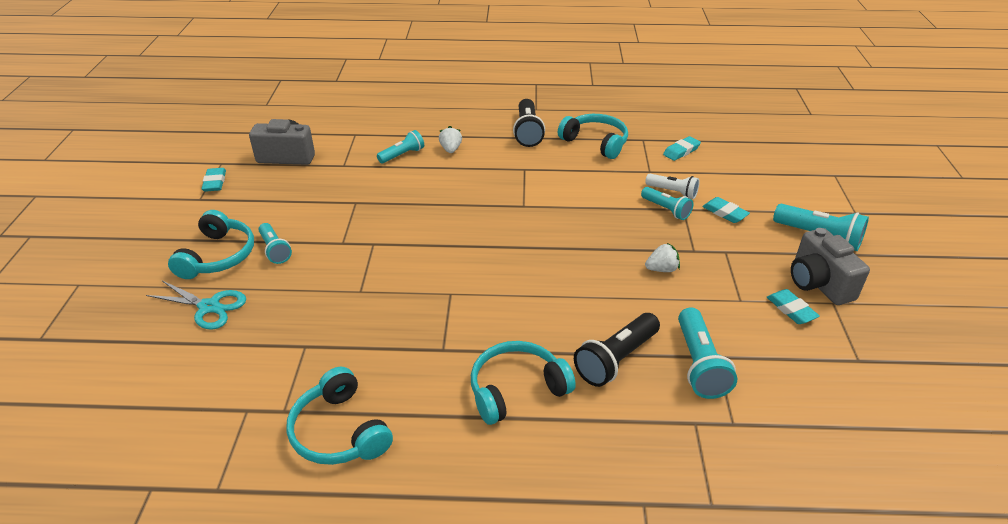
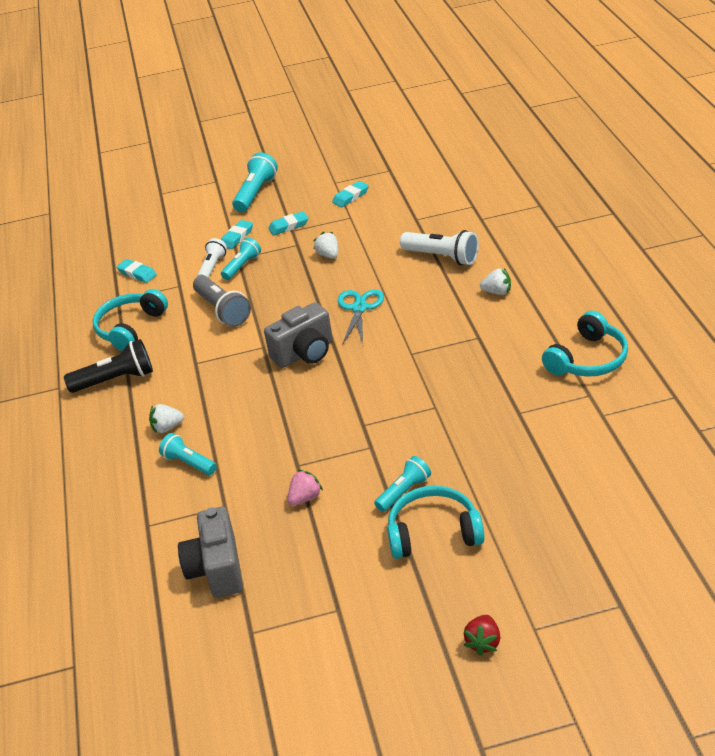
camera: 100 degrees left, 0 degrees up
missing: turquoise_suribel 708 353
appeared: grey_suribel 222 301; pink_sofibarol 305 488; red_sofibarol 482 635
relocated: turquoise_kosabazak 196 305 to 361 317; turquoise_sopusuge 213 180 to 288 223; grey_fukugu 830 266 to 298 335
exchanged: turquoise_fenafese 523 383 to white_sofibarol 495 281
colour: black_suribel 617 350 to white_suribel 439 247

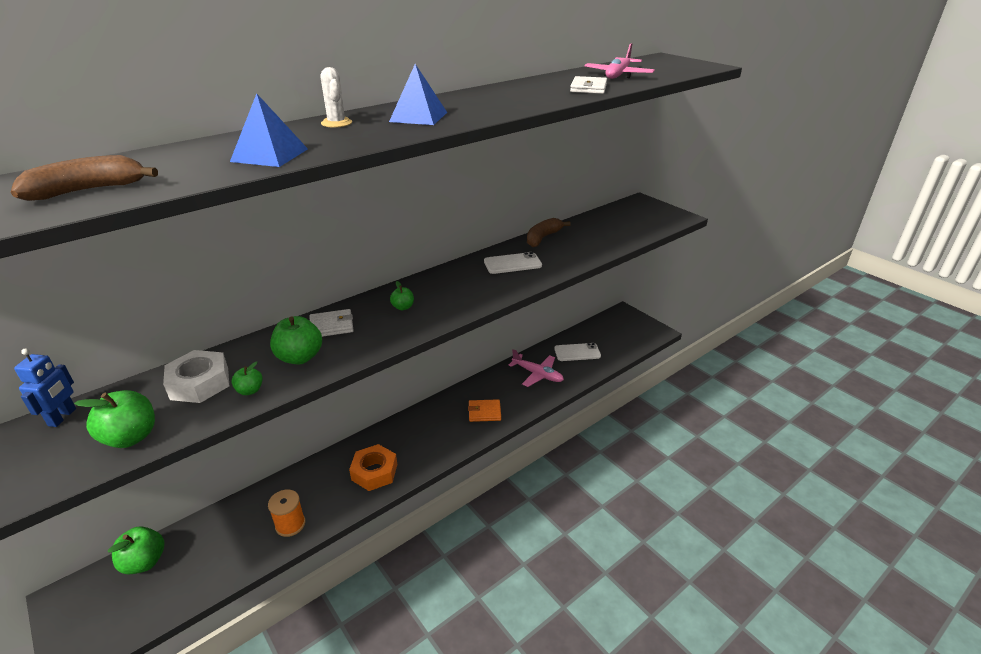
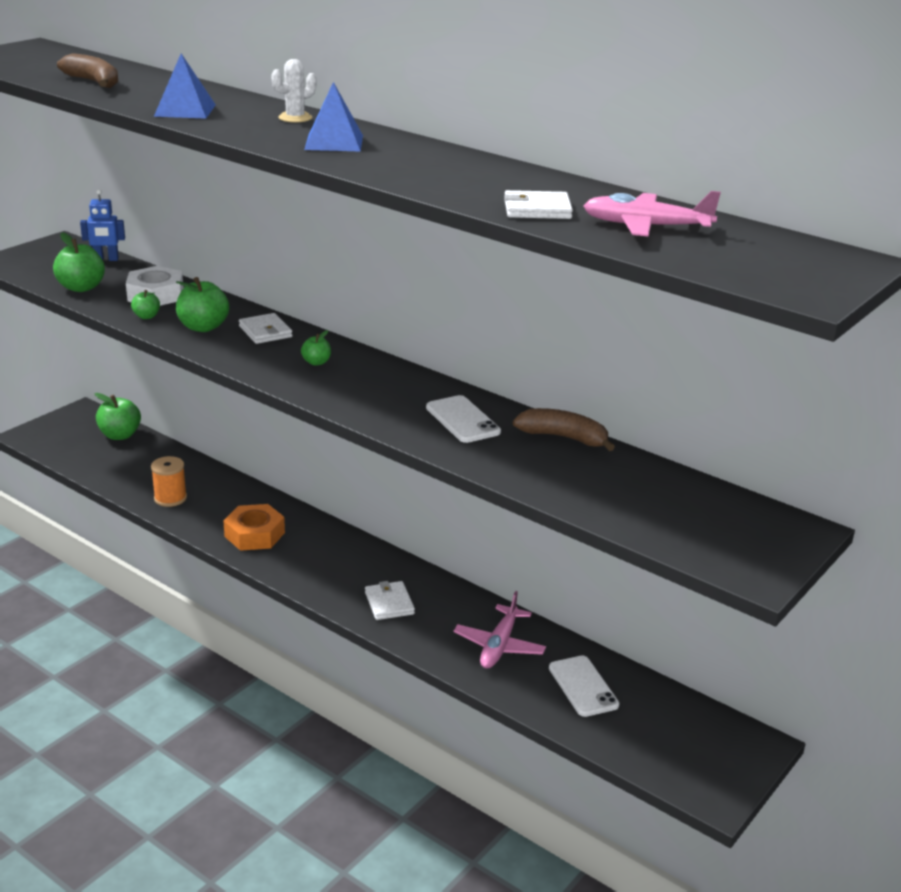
camera: 75 degrees right, 5 degrees down
colour: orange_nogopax 484 410 to white_nogopax 390 600

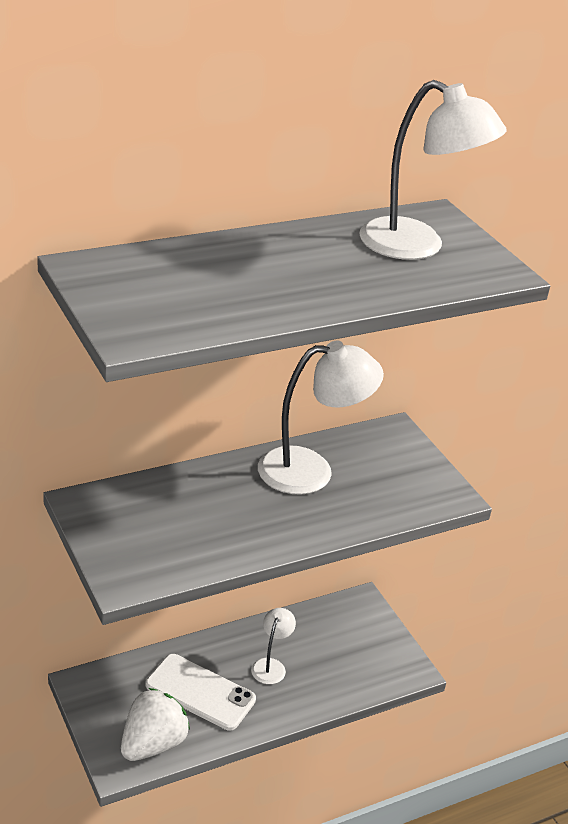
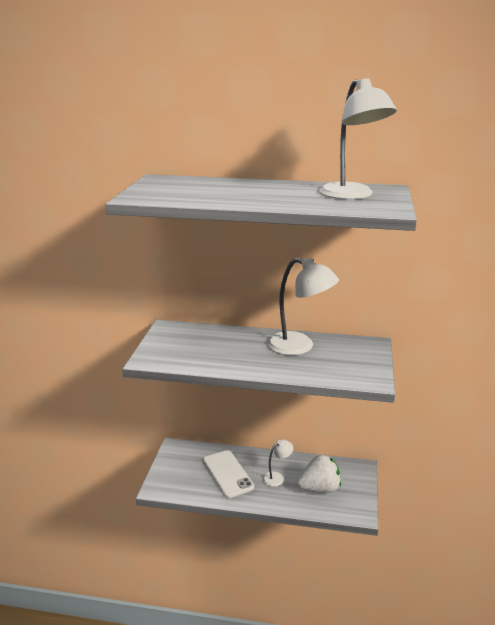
camera: 40 degrees right, 10 degrees down
relocated: white_sofibarol 155 724 to 319 474

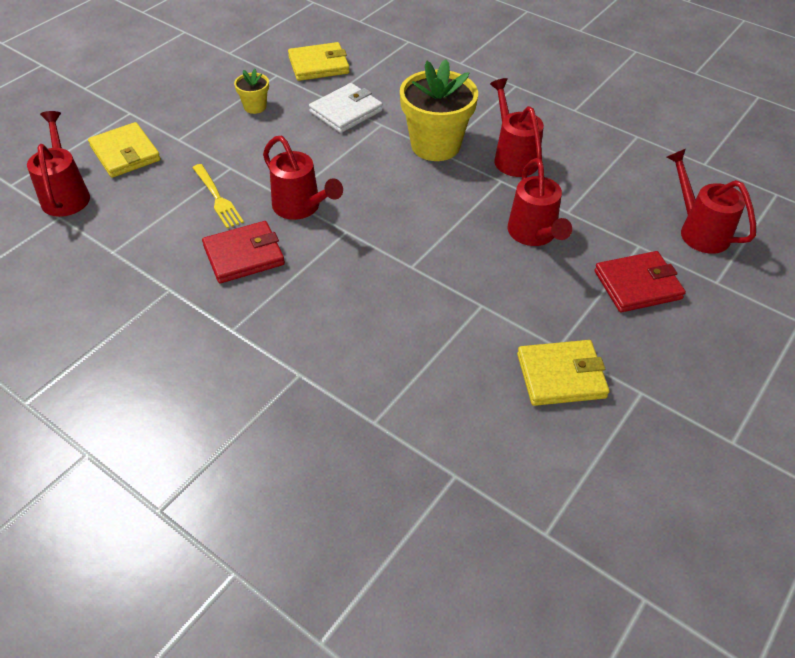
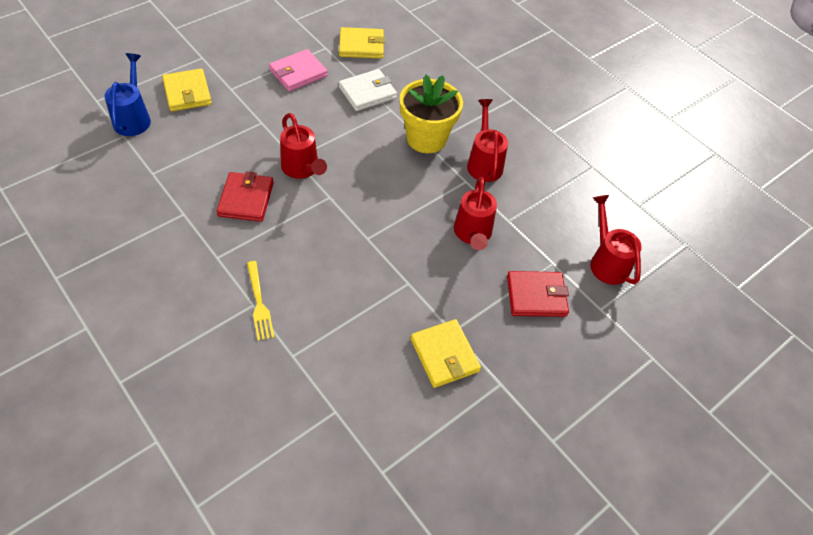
camera: 10 degrees right, 5 degrees up
relocated: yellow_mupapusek 218 196 to 260 301
exchanged: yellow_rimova 251 91 to pink_nogopax 298 70
colour: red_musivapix 58 164 to blue_musivapix 128 94
spun: red_nogopax 243 252 = 245 196 75 degrees counterclockwise; yellow_nogopax 563 373 = 446 353 60 degrees clockwise

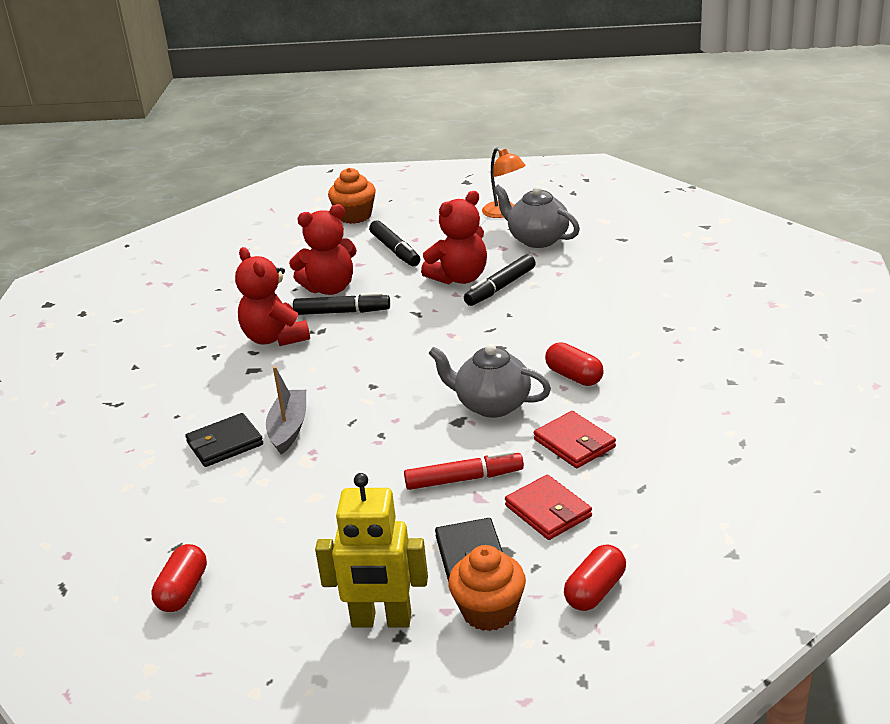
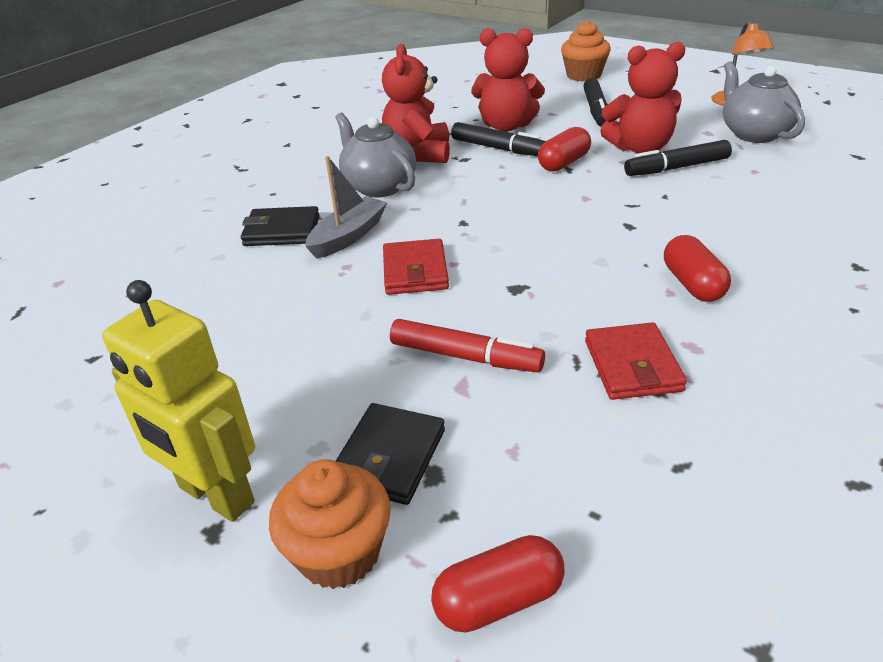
camera: 30 degrees right, 5 degrees up
relocated: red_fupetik 179 578 to 564 149; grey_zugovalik 490 381 to 375 155; red_nogopax 548 507 to 416 267

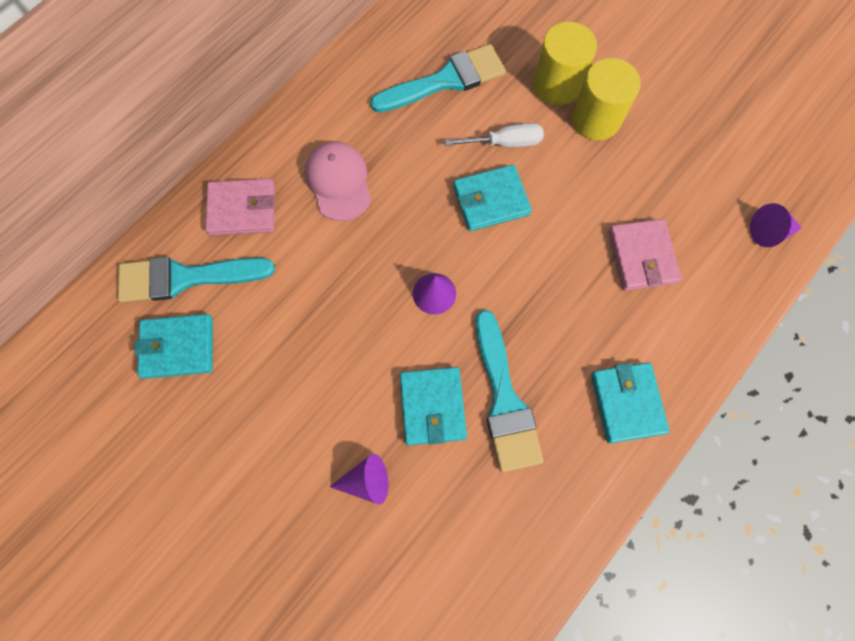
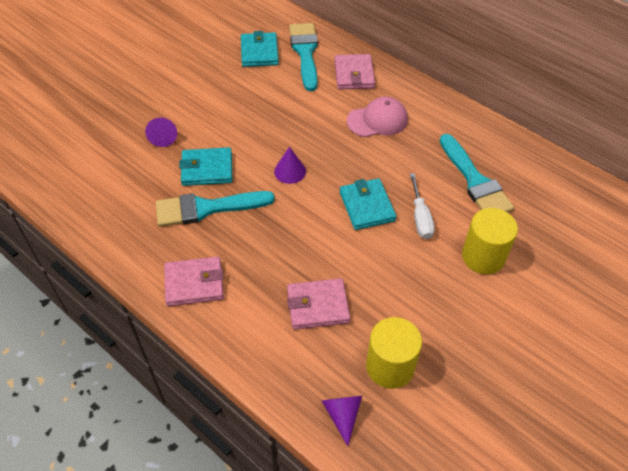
camera: 90 degrees right, 20 degrees down
relocated: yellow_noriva 606 99 to 394 353
colour: turquoise_nogopax 630 402 to pink_nogopax 194 281

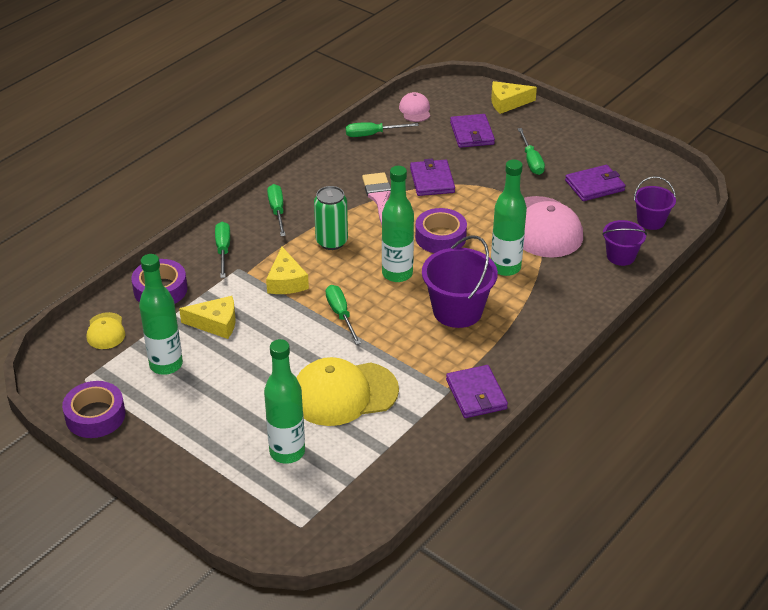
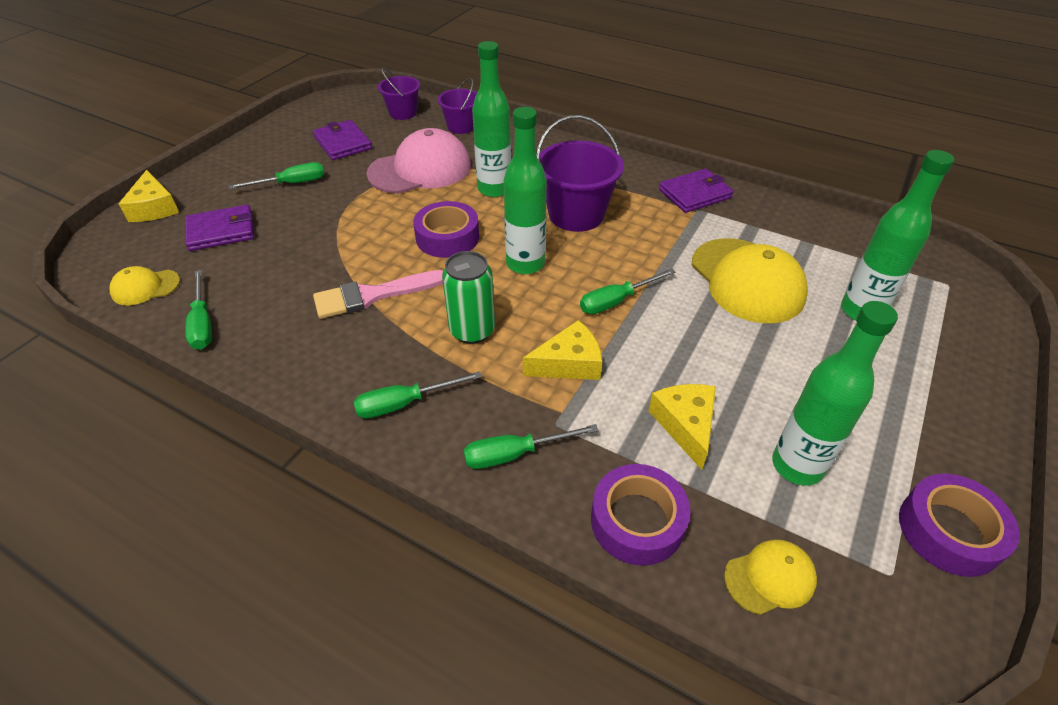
camera: 100 degrees left, 5 degrees up
missing: purple_nogopax 432 177
colour: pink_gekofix 414 107 to yellow_gekofix 145 286

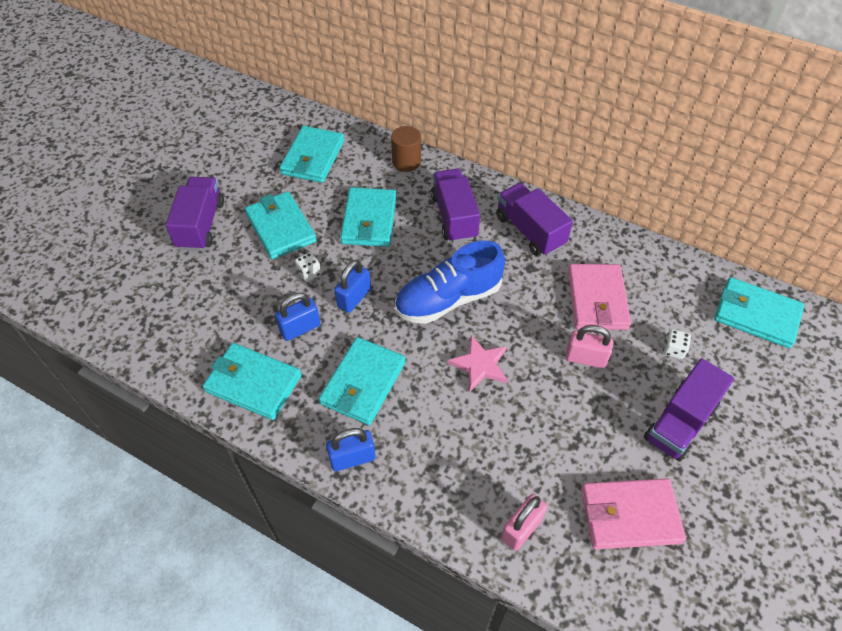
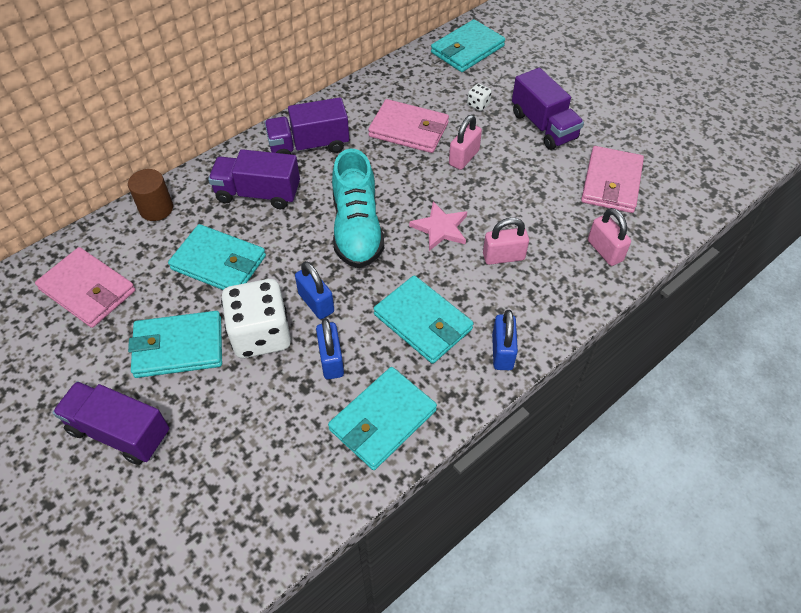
camera: 70 degrees left, 0 degrees up
appeared: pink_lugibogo 506 241
colour: turquoise_nogopax 312 154 to pink_nogopax 85 287; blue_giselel 450 282 to turquoise_giselel 358 208
size: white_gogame 308 267 = 256 318 x2.43

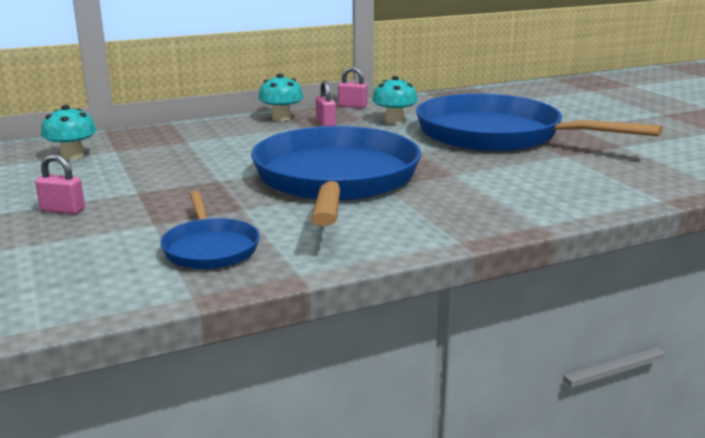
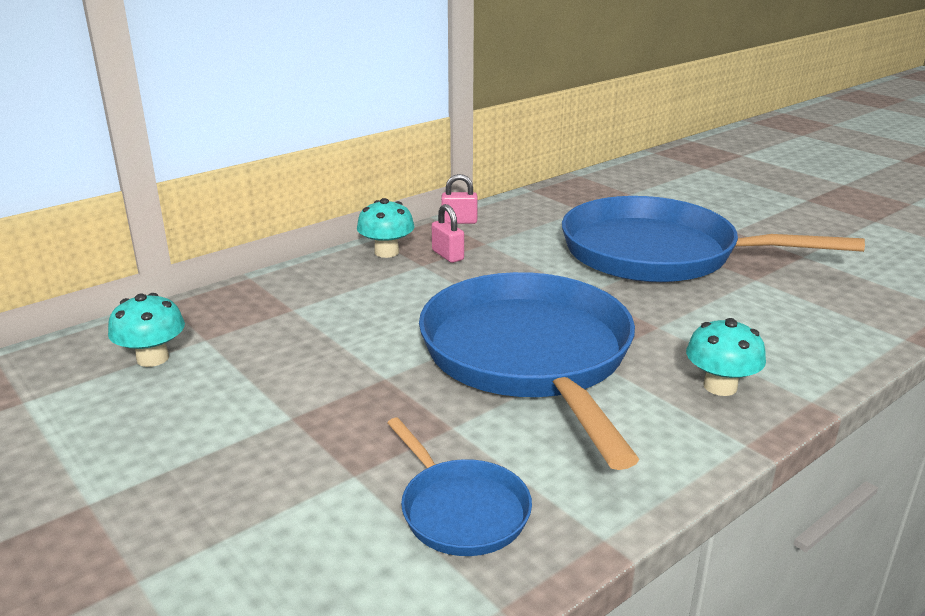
camera: 15 degrees left, 5 degrees up
missing: pink_lugibogo 60 184
relocated: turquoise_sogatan 395 100 to 726 357

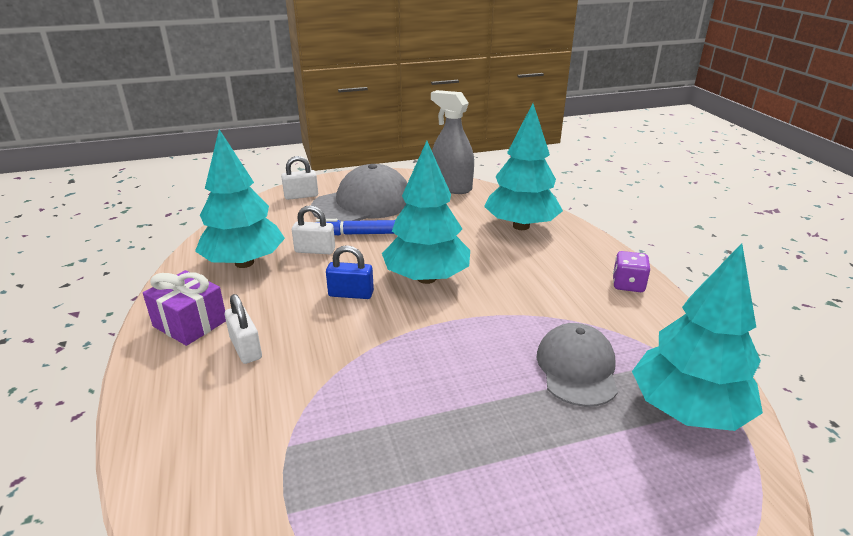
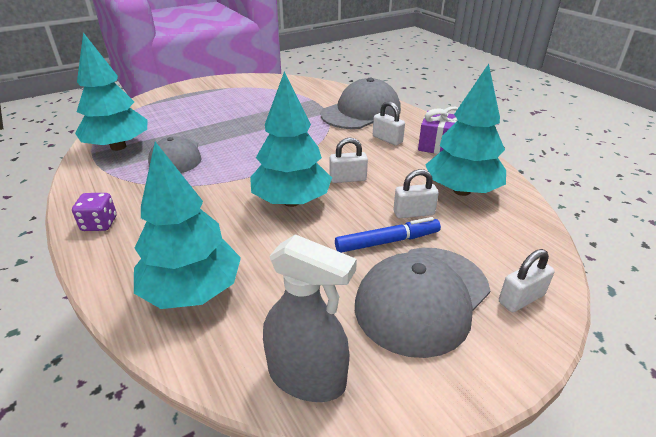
camera: 165 degrees right, 5 degrees up
appeared: grey_gekofix 361 103
colour: blue_lugibogo 350 272 to white_lugibogo 349 160

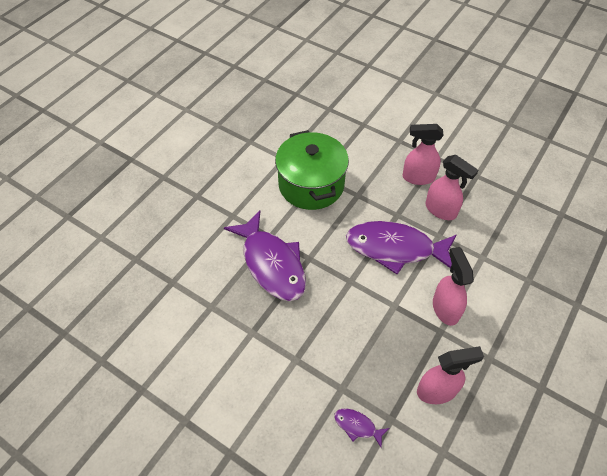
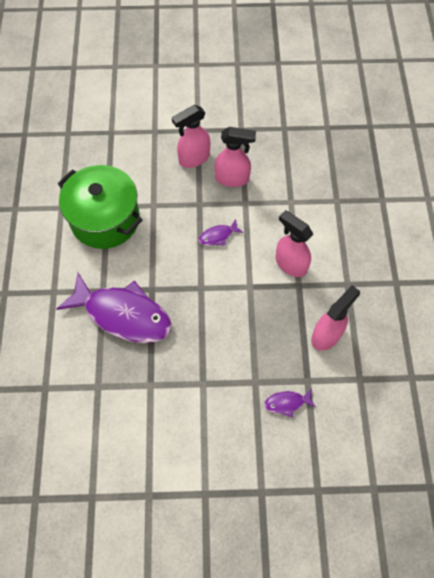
camera: 35 degrees left, 10 degrees up
size: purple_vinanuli 401 247 = 221 232 x0.41

